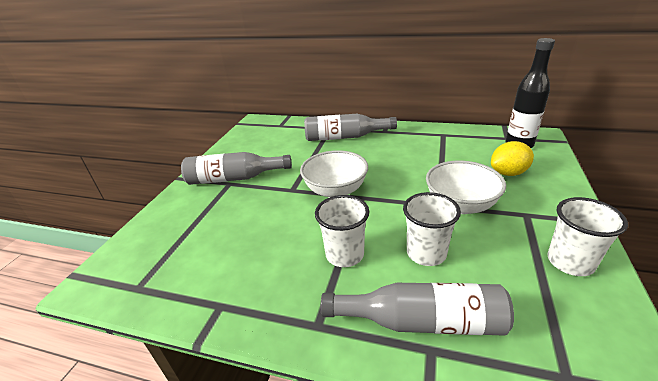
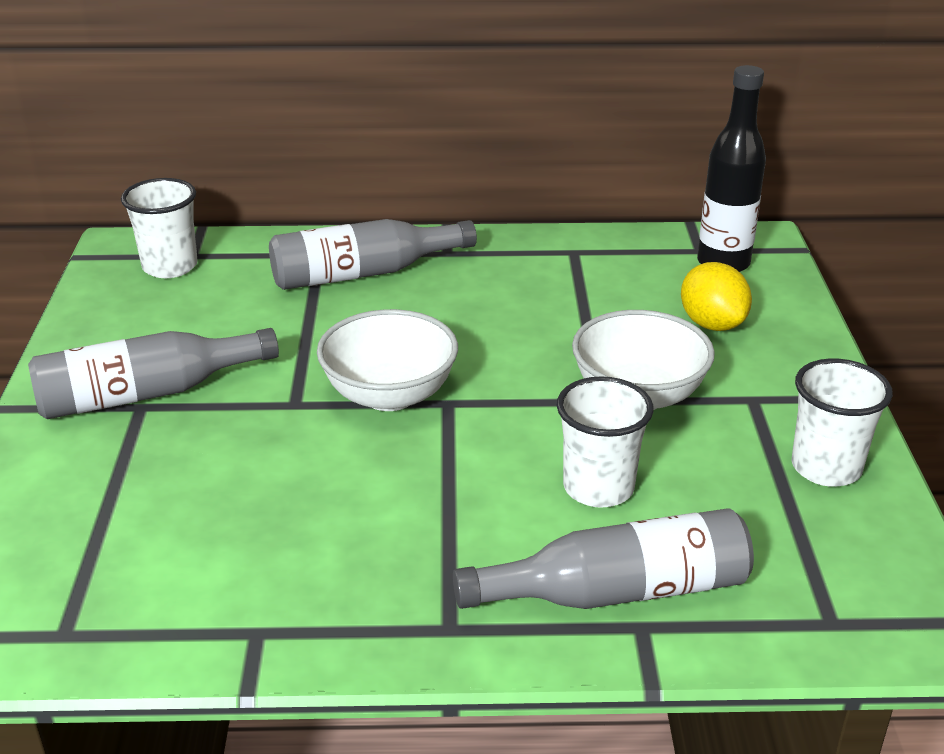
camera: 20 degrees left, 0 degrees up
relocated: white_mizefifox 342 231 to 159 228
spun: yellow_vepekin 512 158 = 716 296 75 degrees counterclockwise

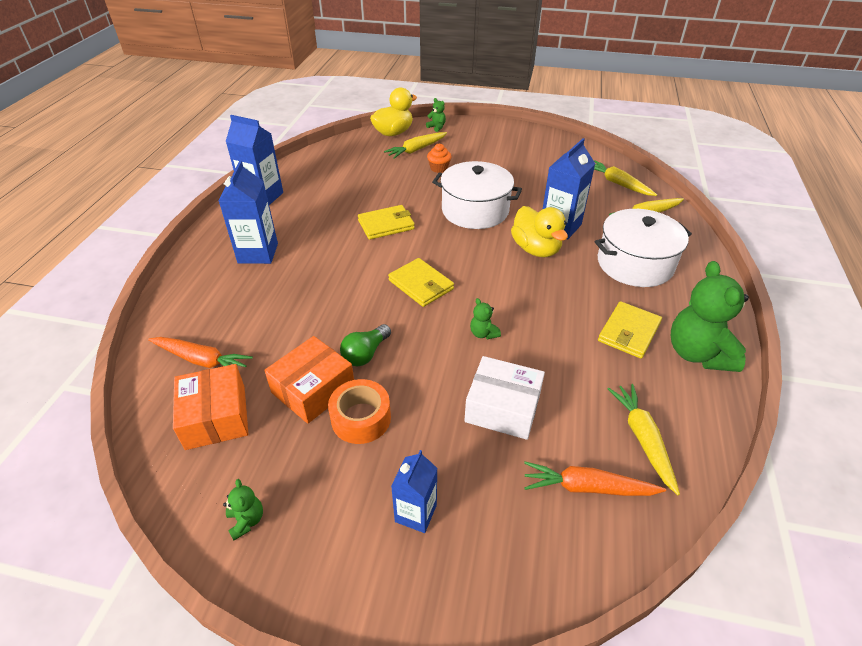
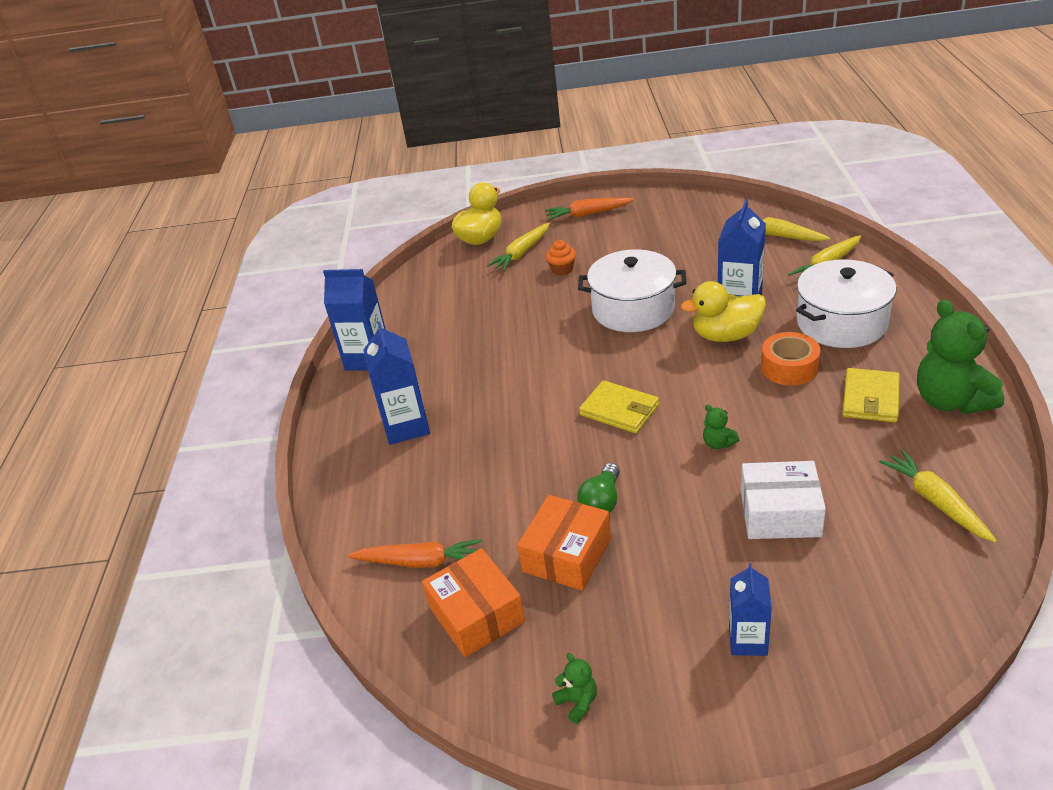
camera: 10 degrees left, 5 degrees down
missing: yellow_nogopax 386 222; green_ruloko 436 115
relocated: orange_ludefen 359 411 to 791 359; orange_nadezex 595 479 to 589 208
spun: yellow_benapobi 539 231 = 723 311 120 degrees clockwise

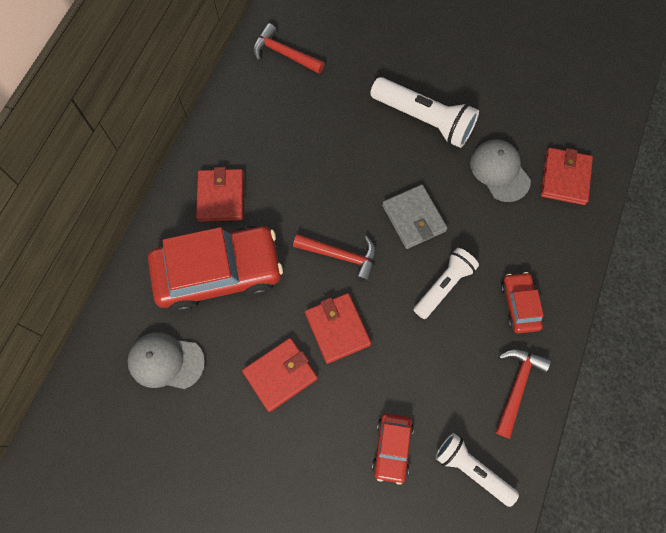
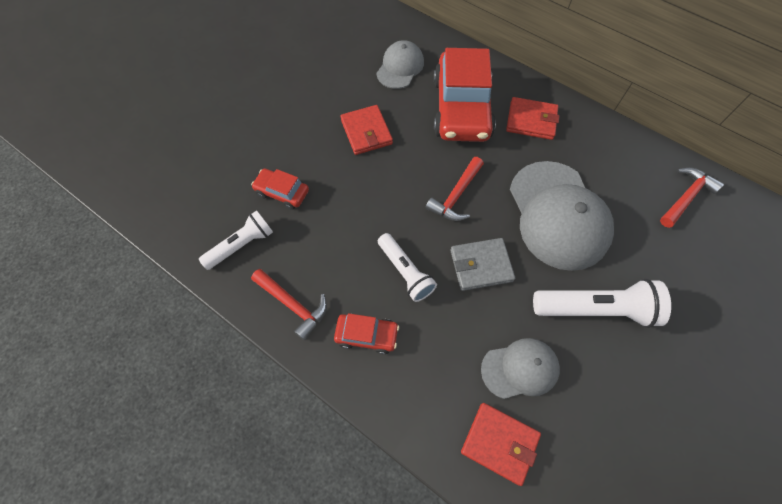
camera: 105 degrees right, 5 degrees down
missing: red_nogopax 338 328
appeared: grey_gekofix 562 216
spun: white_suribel 424 112 = 602 303 135 degrees counterclockwise

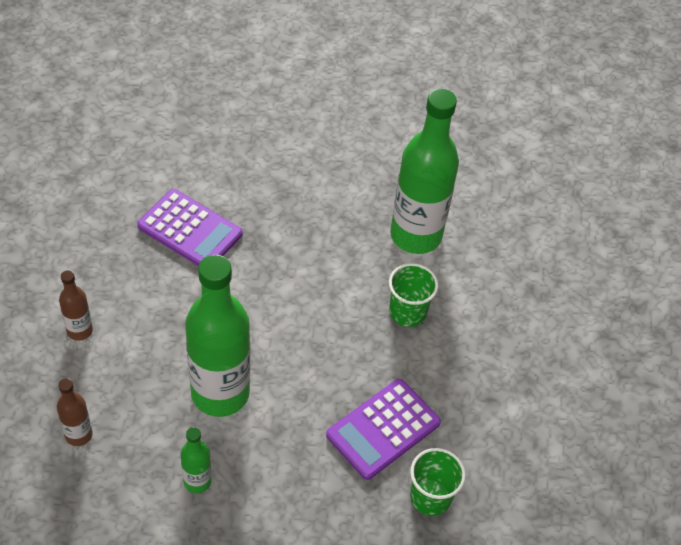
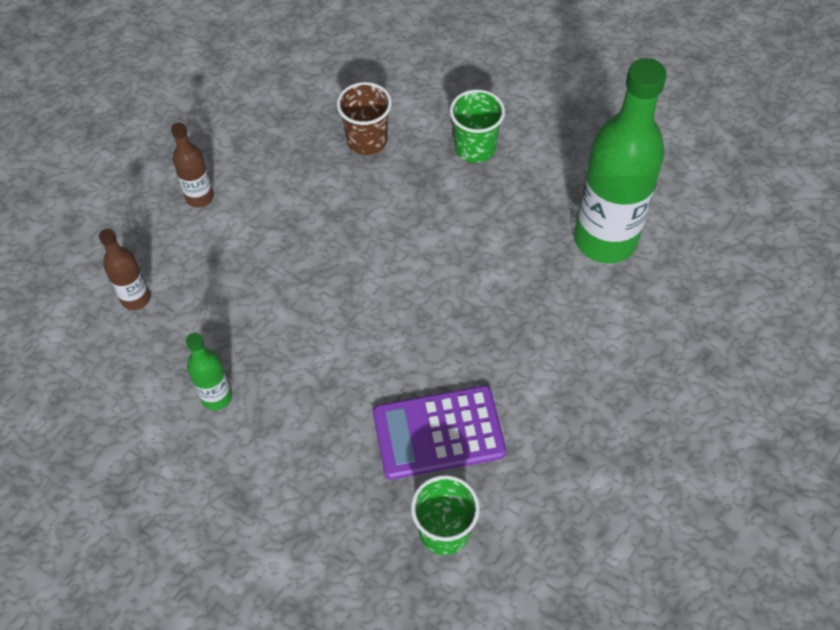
camera: 35 degrees right, 5 degrees up
missing: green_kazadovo 217 336
relocated: green_mizefifox 413 295 to 477 126
exchanged: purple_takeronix 189 227 to brown_mizefifox 364 118

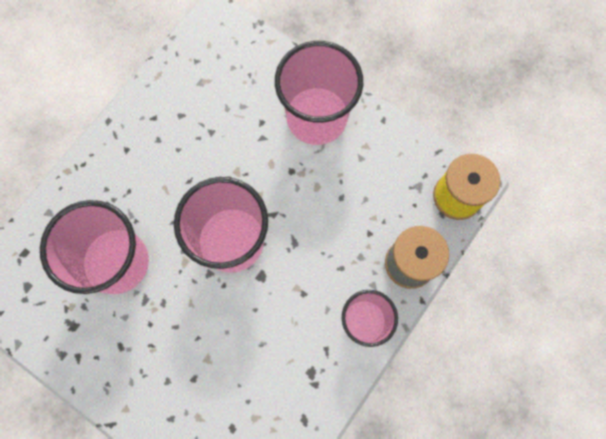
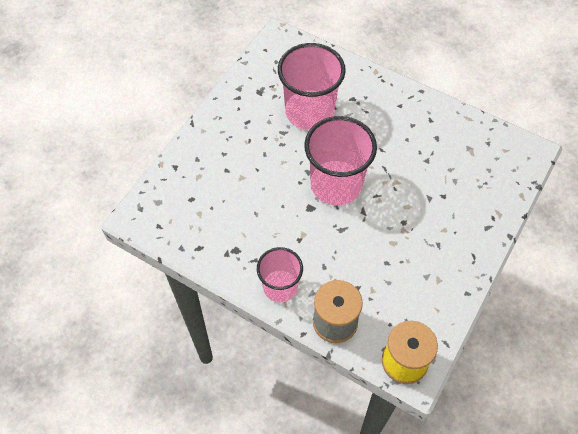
camera: 85 degrees right, 15 degrees down
missing: pink_mizefifox 319 93

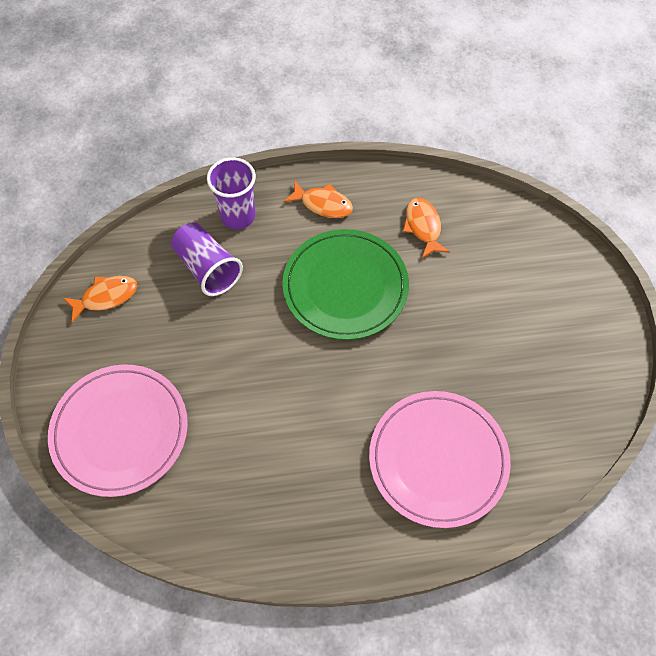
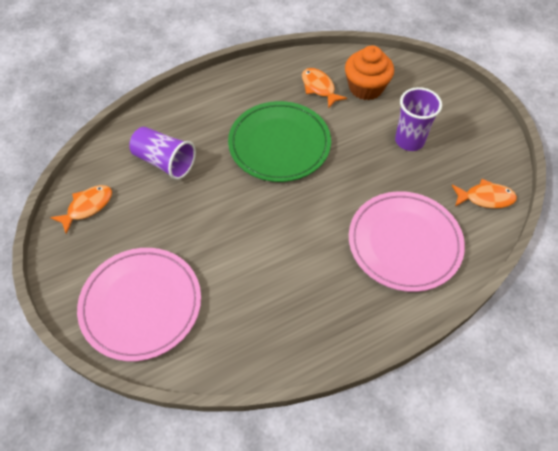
camera: 20 degrees left, 5 degrees down
appeared: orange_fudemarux 369 72
relocated: purple_mizefifox 231 193 to 418 119; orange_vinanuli 318 199 to 484 194

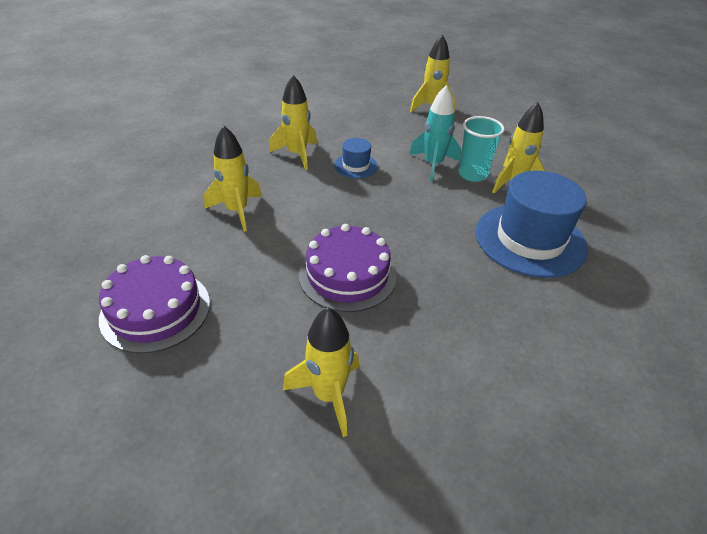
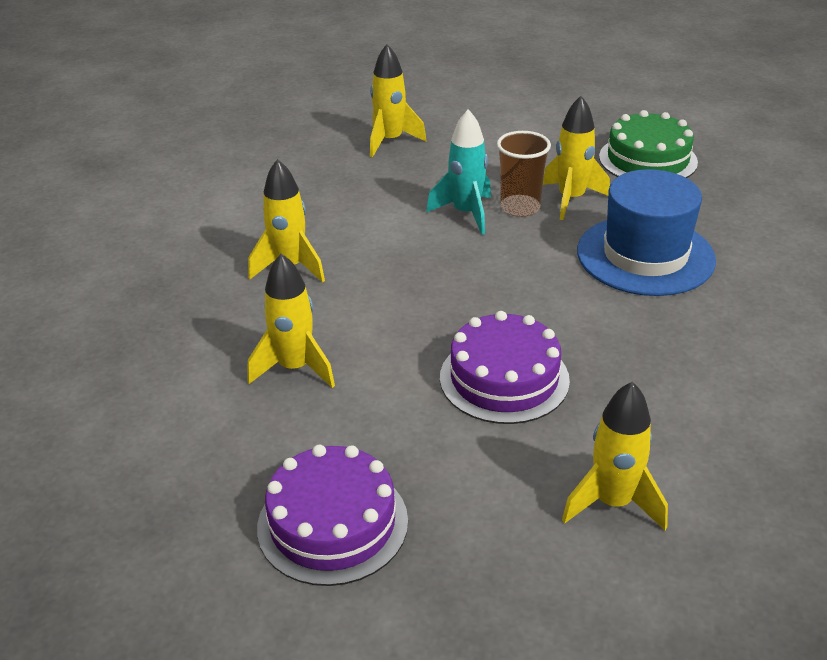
camera: 30 degrees left, 5 degrees down
missing: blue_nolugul 356 158
appeared: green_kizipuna 648 144
colour: turquoise_mizefifox 481 149 to brown_mizefifox 524 174

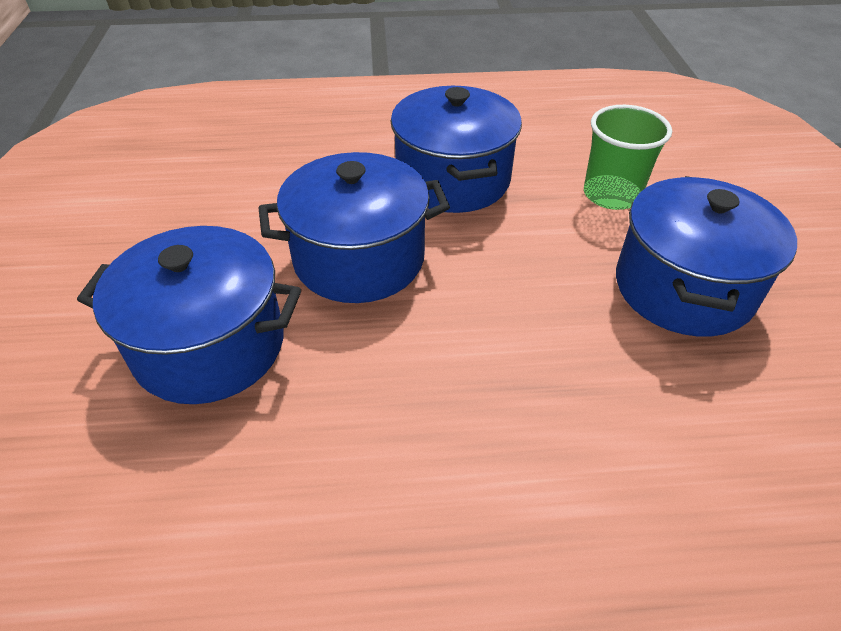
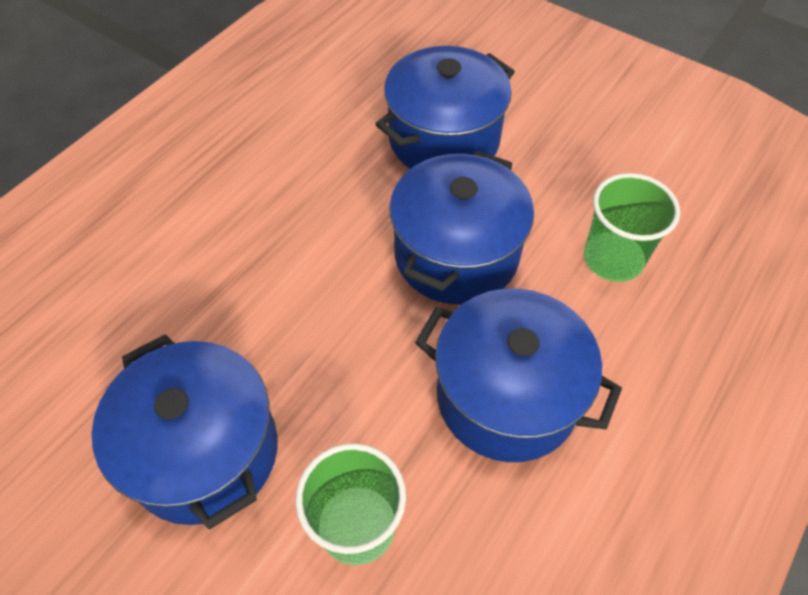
camera: 130 degrees right, 10 degrees up
appeared: green_mizefifox 632 227

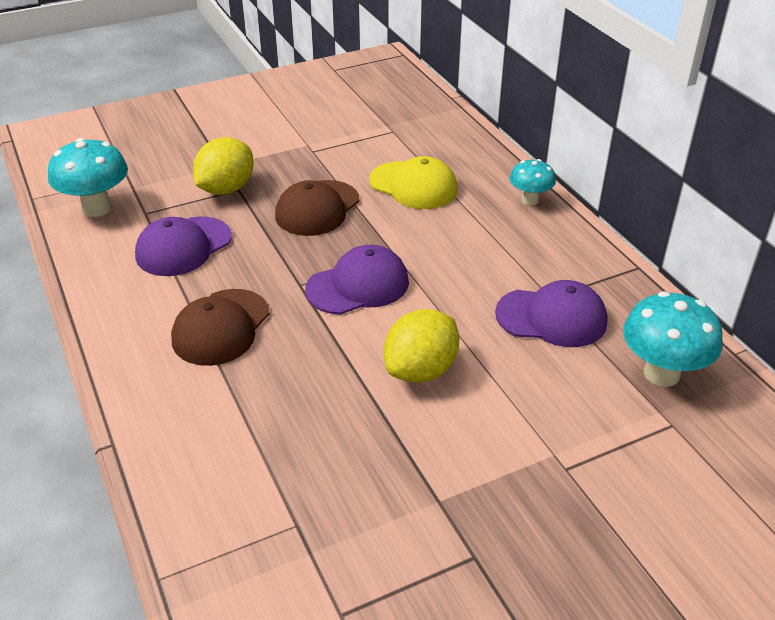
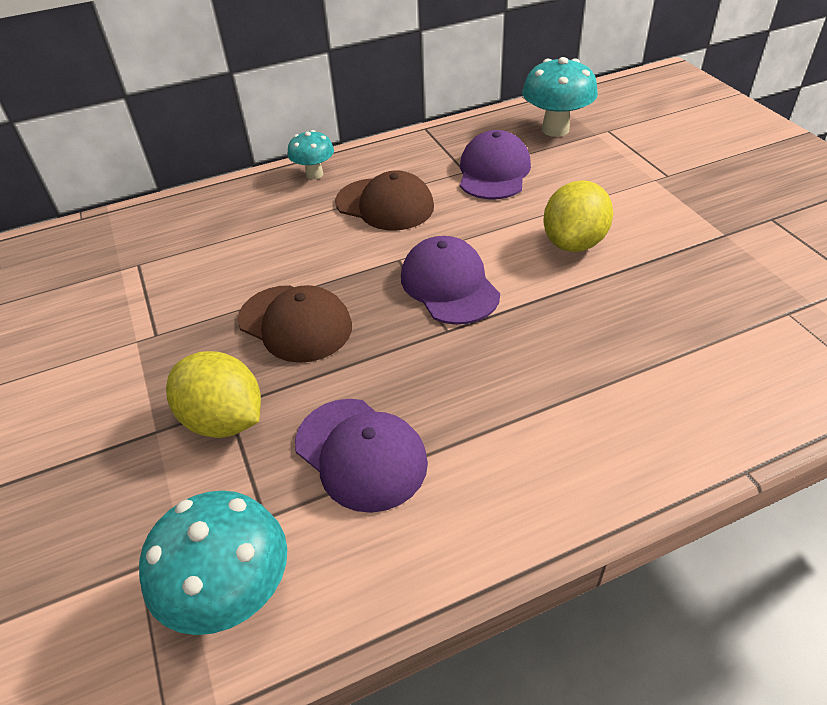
camera: 85 degrees left, 5 degrees up
missing: yellow_gekofix 413 182
relocated: brown_gekofix 220 327 to 384 200
spun: yellow_vepekin 421 346 = 578 216 75 degrees clockwise

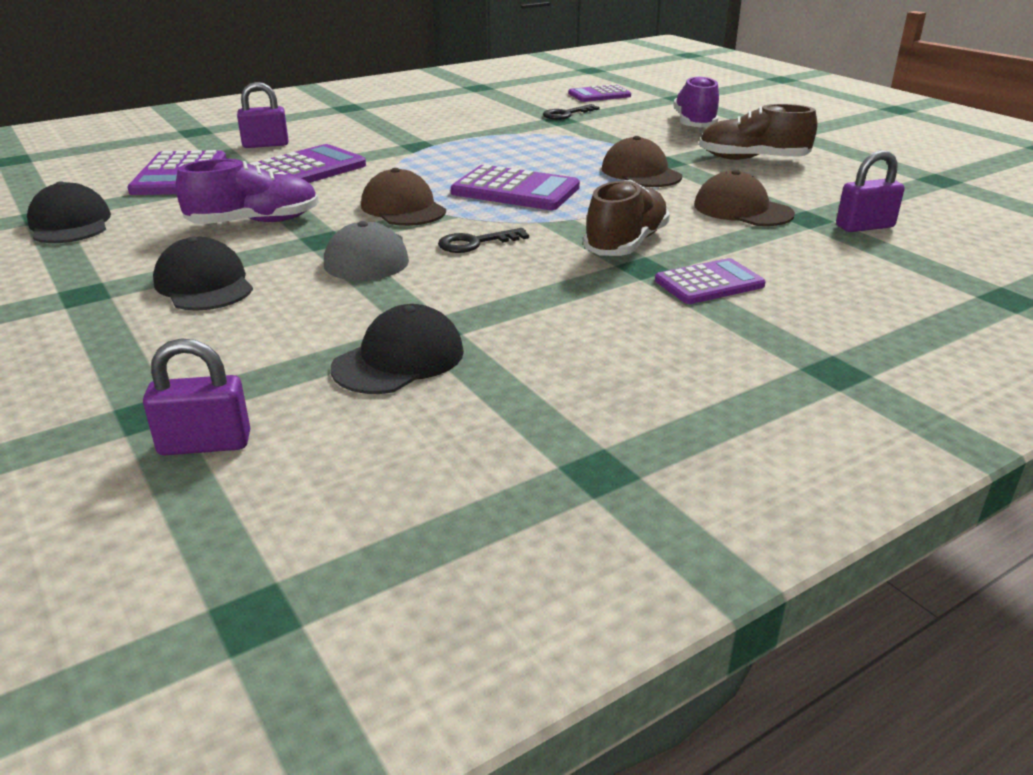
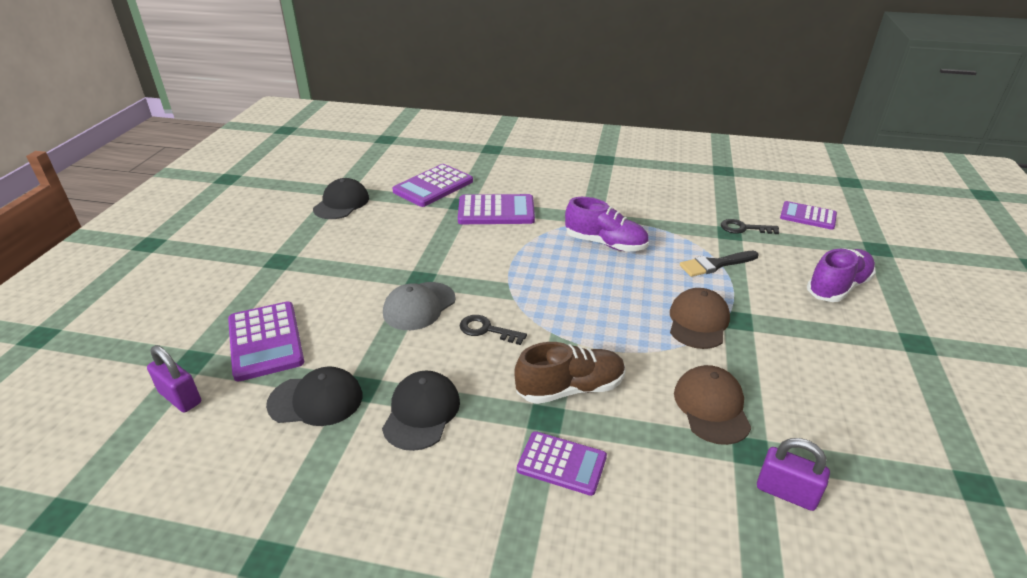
camera: 45 degrees right, 5 degrees up
missing: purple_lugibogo 262 115; brown_gekofix 403 197; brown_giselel 758 132
appeared: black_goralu 719 264
relocated: black_gekofix 203 274 to 421 411; purple_giselel 247 191 to 607 224; purple_takeronix 515 187 to 266 341

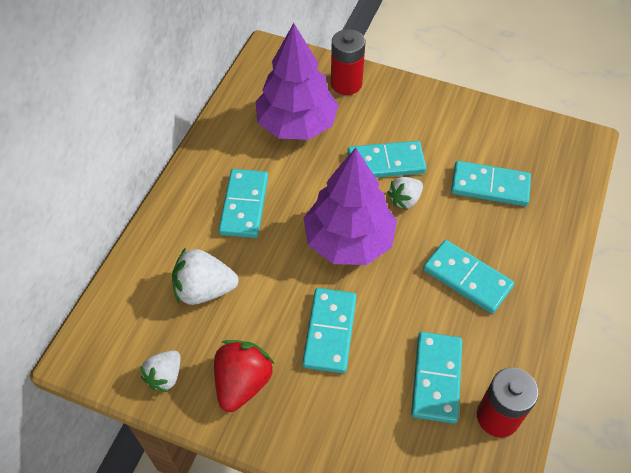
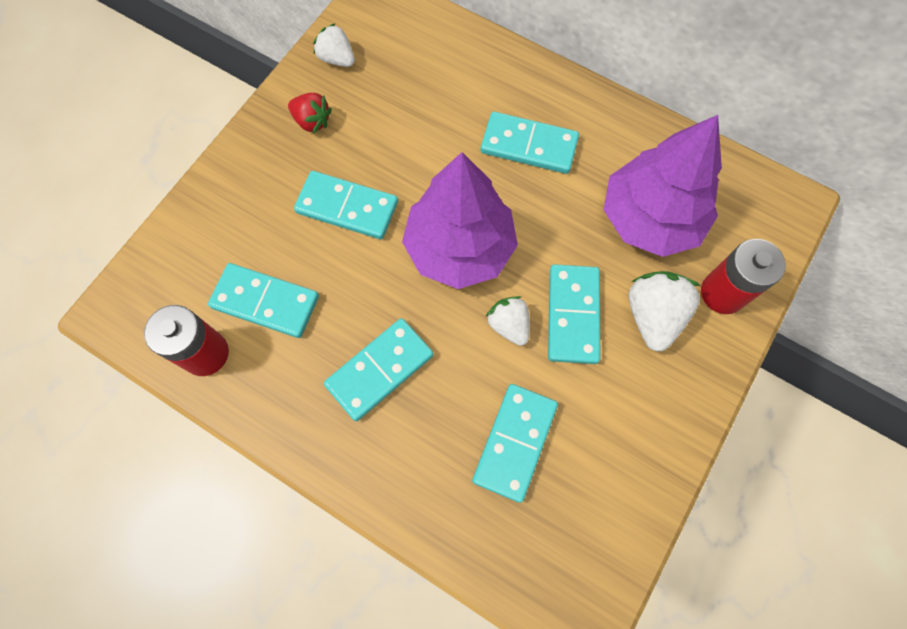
camera: 100 degrees right, 15 degrees up
relocated: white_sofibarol 205 276 to 665 311
size: red_sofibarol 244 376 = 310 113 x0.64

